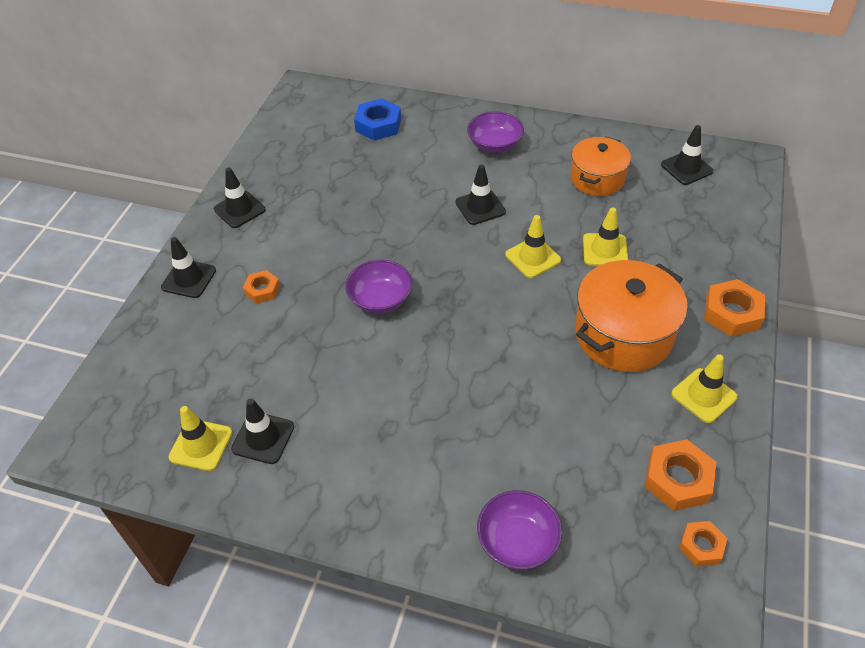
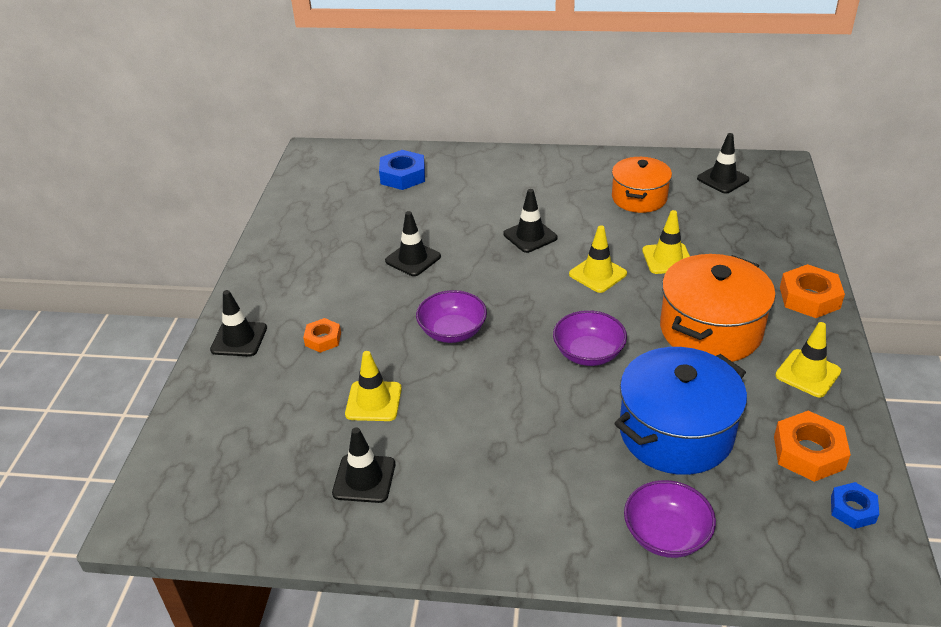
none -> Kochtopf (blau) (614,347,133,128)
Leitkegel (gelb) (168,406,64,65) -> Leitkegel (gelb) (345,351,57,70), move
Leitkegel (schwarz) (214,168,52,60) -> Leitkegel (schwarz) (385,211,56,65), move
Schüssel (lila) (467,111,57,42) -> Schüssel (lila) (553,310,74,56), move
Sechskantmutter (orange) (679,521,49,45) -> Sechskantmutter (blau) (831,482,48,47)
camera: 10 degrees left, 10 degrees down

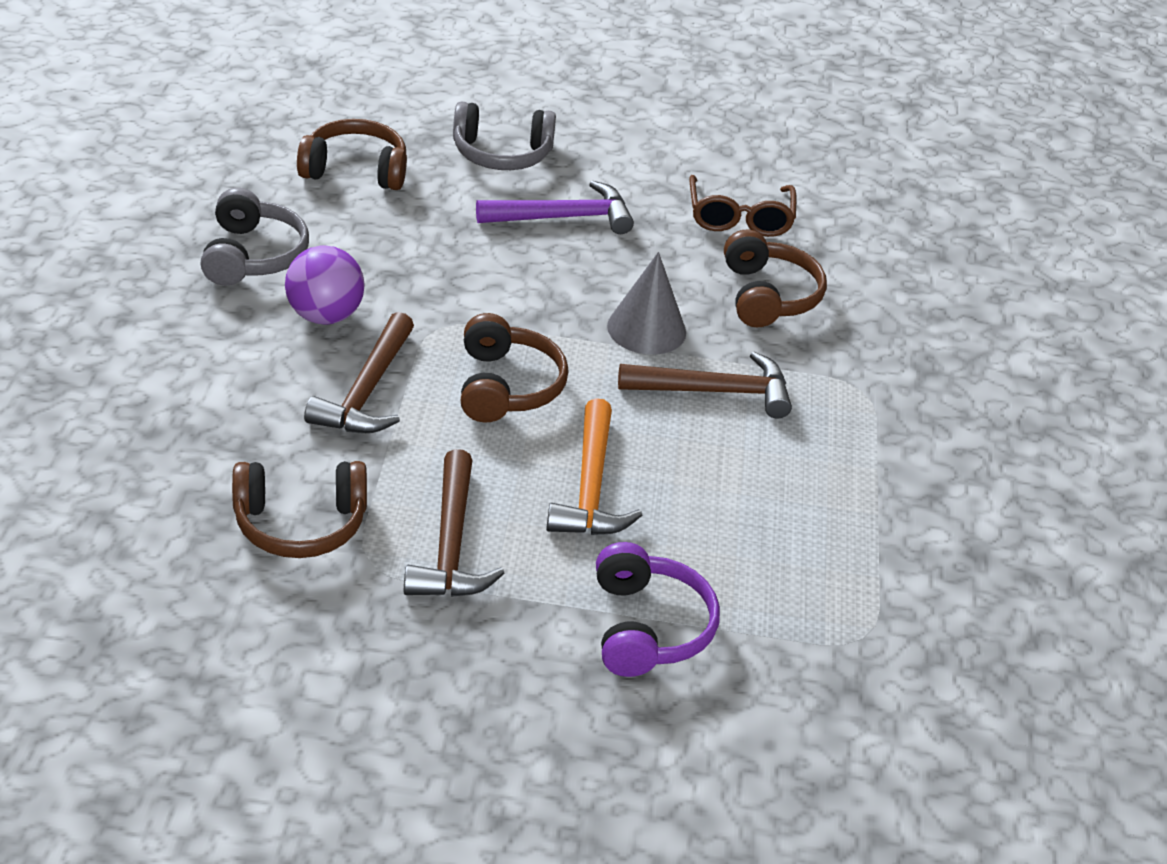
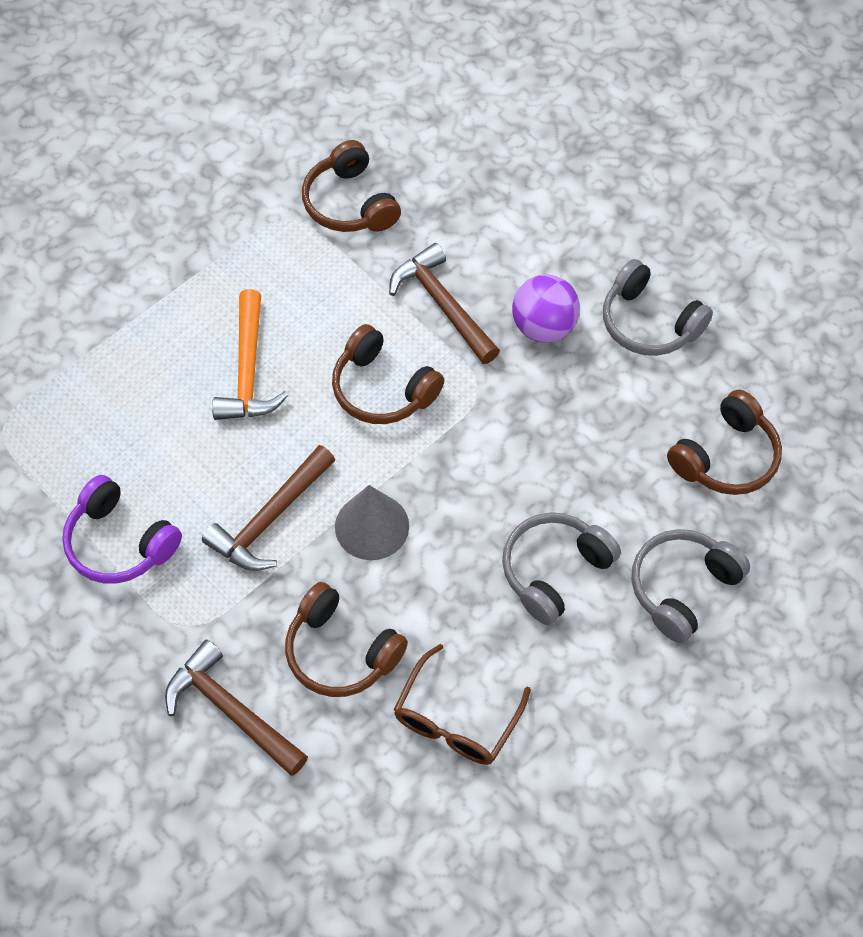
Hammer (braun) (404,449,101,148) -> Hammer (braun) (165,640,143,136), move
Kopfhörer (lila) (596,542,124,135) -> Kopfhörer (lila) (62,475,120,109), move
Hammer (lila) (476,180,158,54) -> Kopfhörer (grau) (502,512,119,113)
Kopfhörer (braun) (232,461,135,97) -> Kopfhörer (braun) (302,140,99,92), 60 degrees counterclockwise
Hammer (orange) (546,398,97,137) -> Hammer (orange) (212,289,76,131), 135 degrees counterclockwise
Brille (braun) (689,175,107,62) -> Brille (braun) (394,644,137,121), 105 degrees counterclockwise
camera: 135 degrees right, 20 degrees up

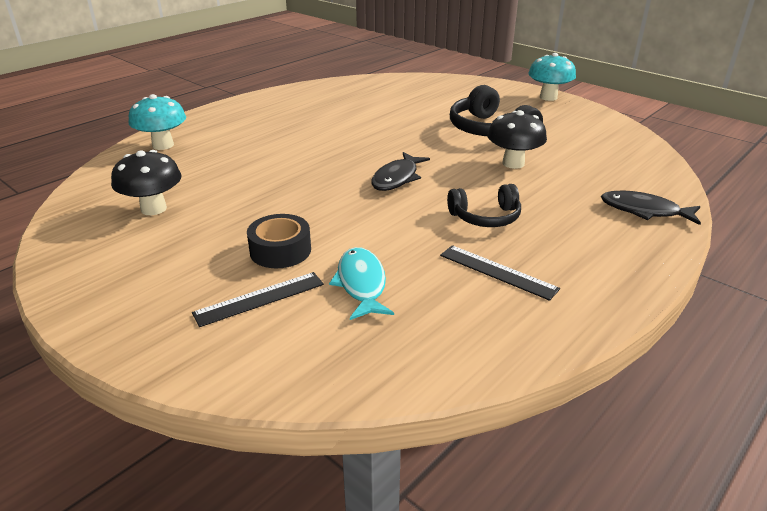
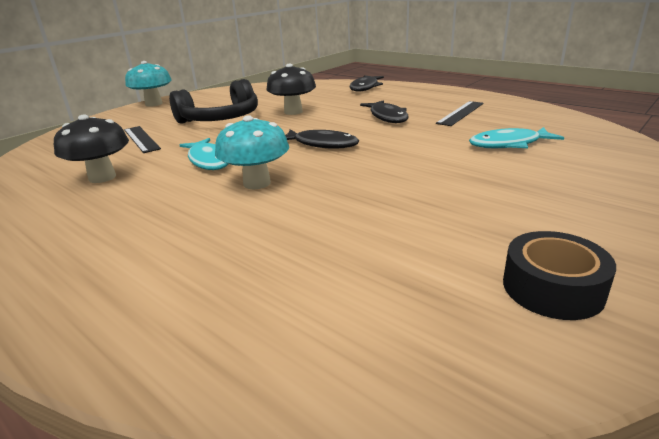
none -> Fisch (türkis) (180,138,48,32)
Pilz (schwarz) (111,150,71,65) -> Pilz (schwarz) (54,114,75,69), move
Pilz (türkis) (129,94,57,56) -> Pilz (türkis) (215,115,74,74), move
Lineal (schwarz) (192,272,132,55) -> Lineal (schwarz) (124,126,37,27), move
Klebeband (schwarz) (247,214,64,54) -> Klebeband (schwarz) (503,231,113,89), move
Kopfhörer (schwarz) (447,184,74,43) -> Fisch (schwarz) (360,100,49,23)
camera: 90 degrees left, 5 degrees down

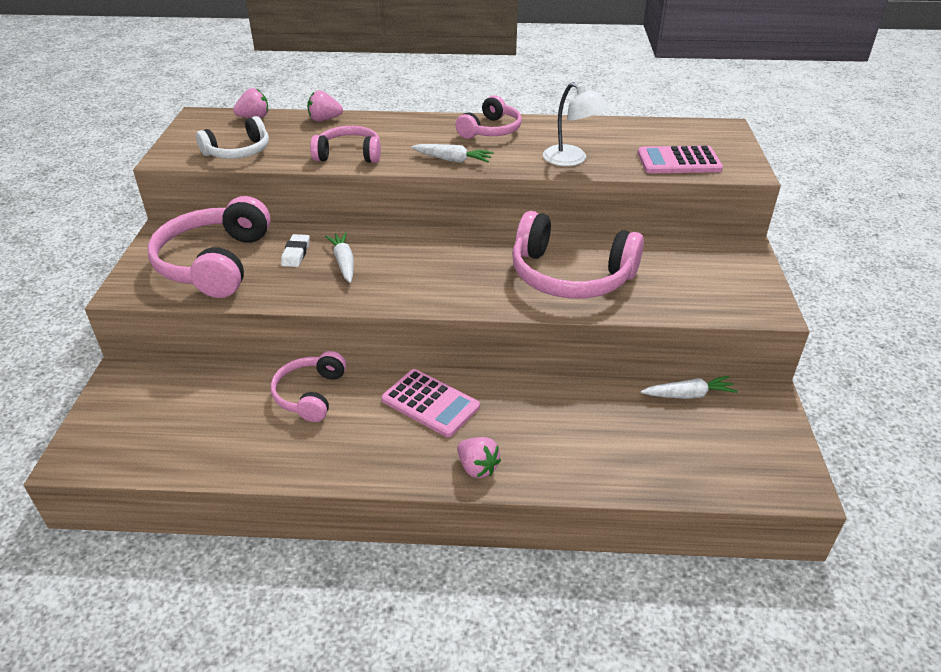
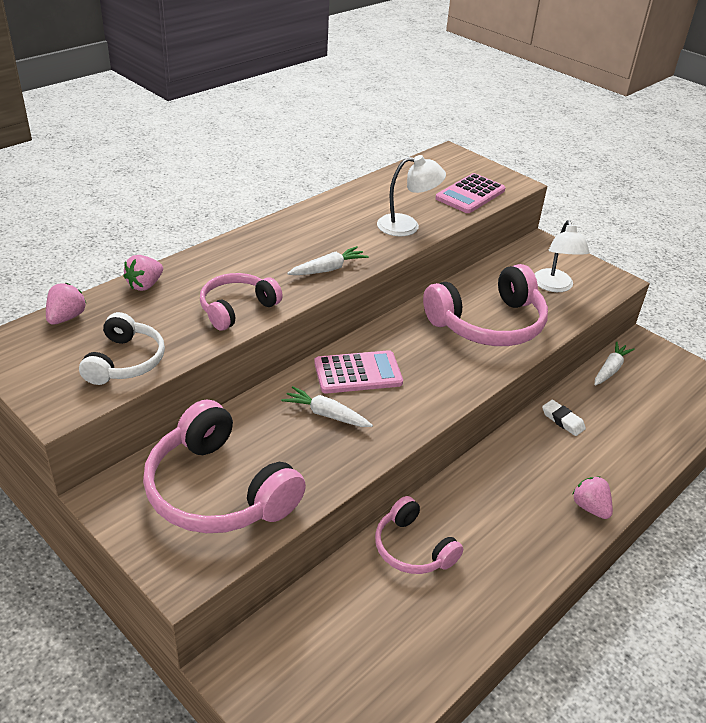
Kopfhörer (rosa) (456,95,66,44) -> none
none -> Lampe (weiß) (534,220,56,72)
Radiergummi (weiß) (281,234,29,33) -> Radiergummi (weiß) (542,400,44,36), move
Taschenrechner (rosa) (382,369,98,68) -> Taschenrechner (rosa) (314,350,89,44), move
Erdbeere (rosa) (457,437,44,41) -> Erdbeere (rosa) (572,477,41,42), 120 degrees counterclockwise
camera: 50 degrees left, 0 degrees up

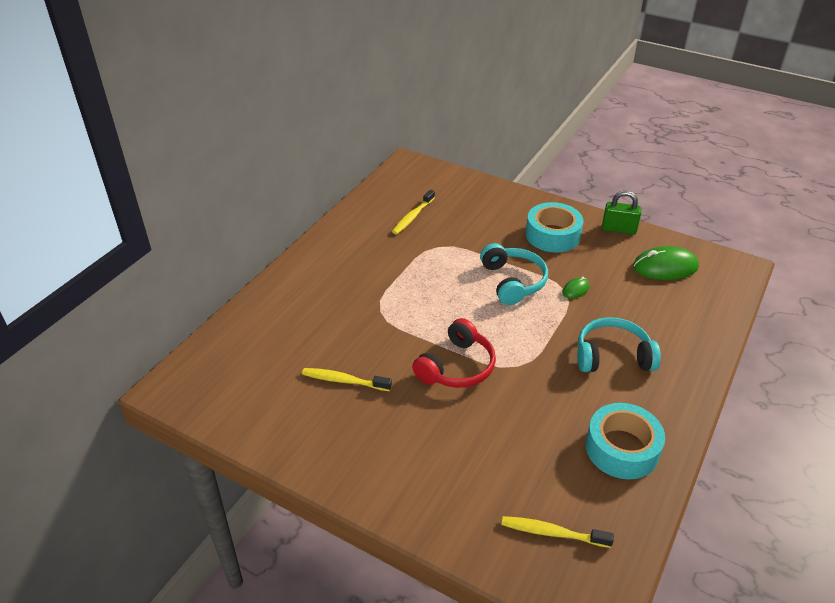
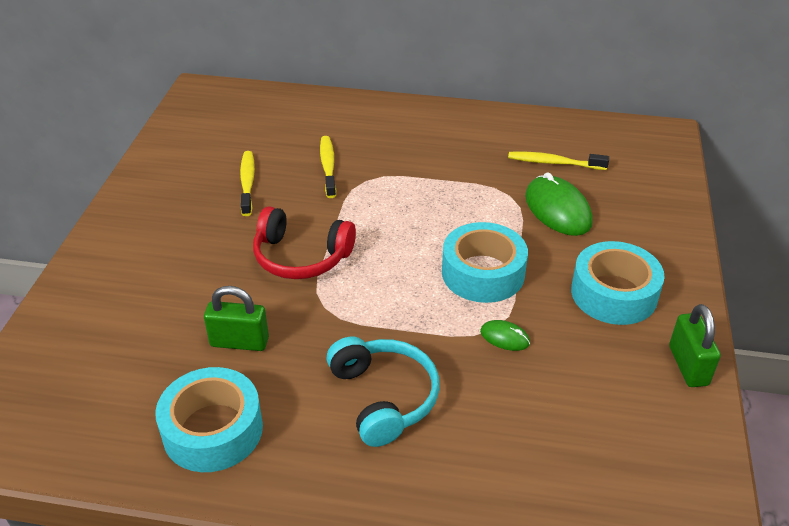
none -> Vorhängeschloss (grün) (204,286,65,65)
Zahnbürste (gelb) (501,516,113,32) -> Zahnbürste (gelb) (320,136,16,62), move
Computermaus (grün) (633,246,66,34) -> Computermaus (grün) (525,172,68,64), move
Kopfhörer (türkis) (480,243,68,62) -> Klebeband (türkis) (442,222,86,81)
camera: 70 degrees right, 0 degrees up

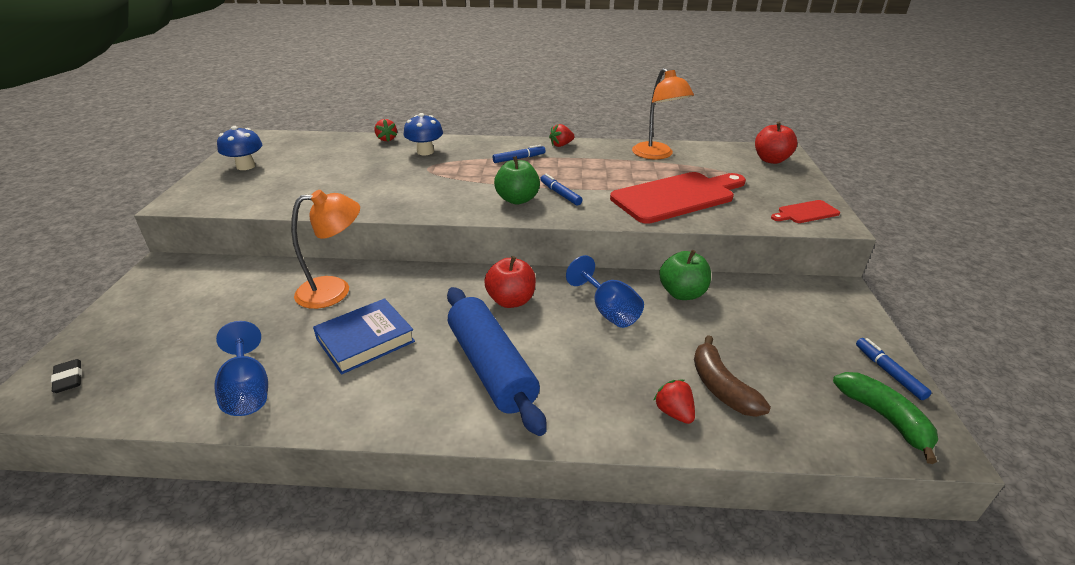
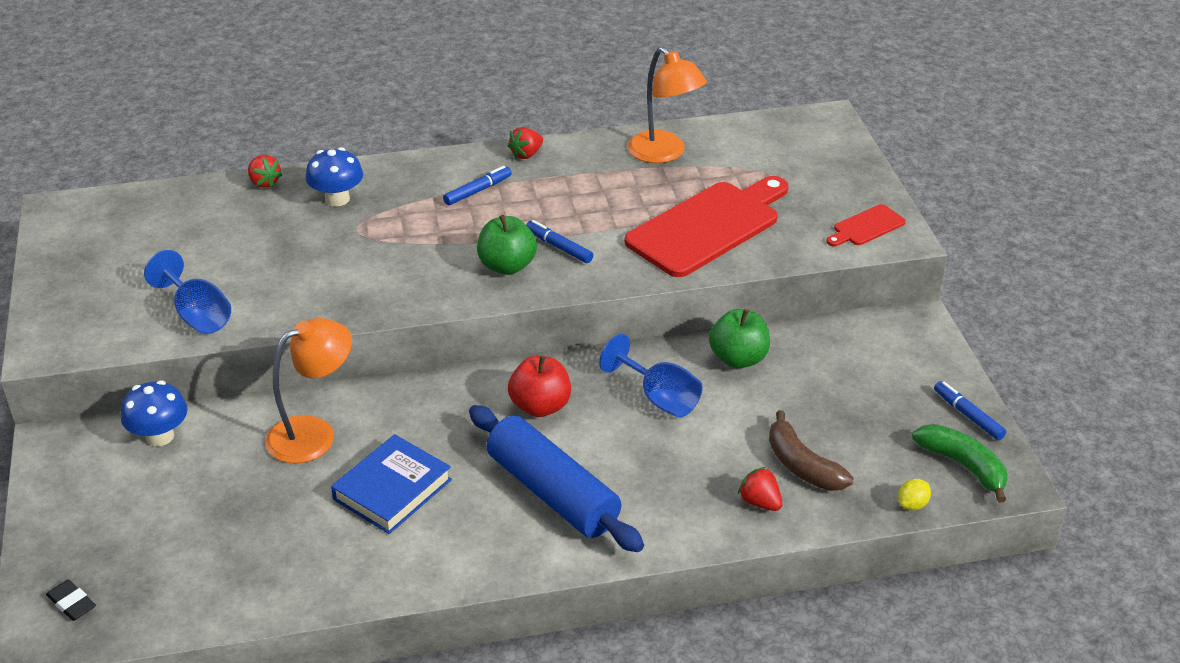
Apfel (rot) (755,122,42,42) -> none
none -> Zitrone (gelb) (898,479,33,31)
Kelch (blau) (214,321,54,95) -> Kelch (blau) (144,250,87,84), move
Pilz (blau) (217,126,45,44) -> Pilz (blau) (121,380,67,66), move
camera: 15 degrees left, 5 degrees up

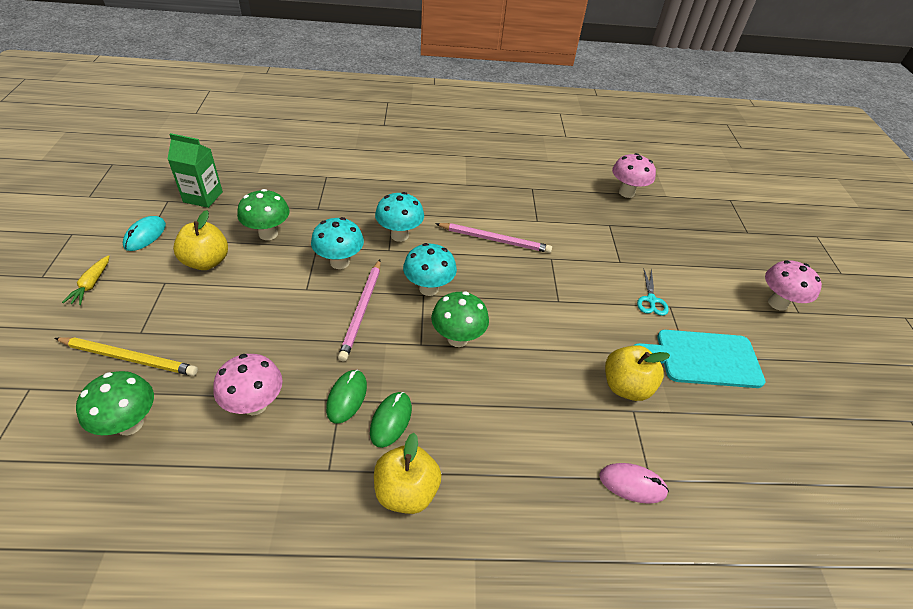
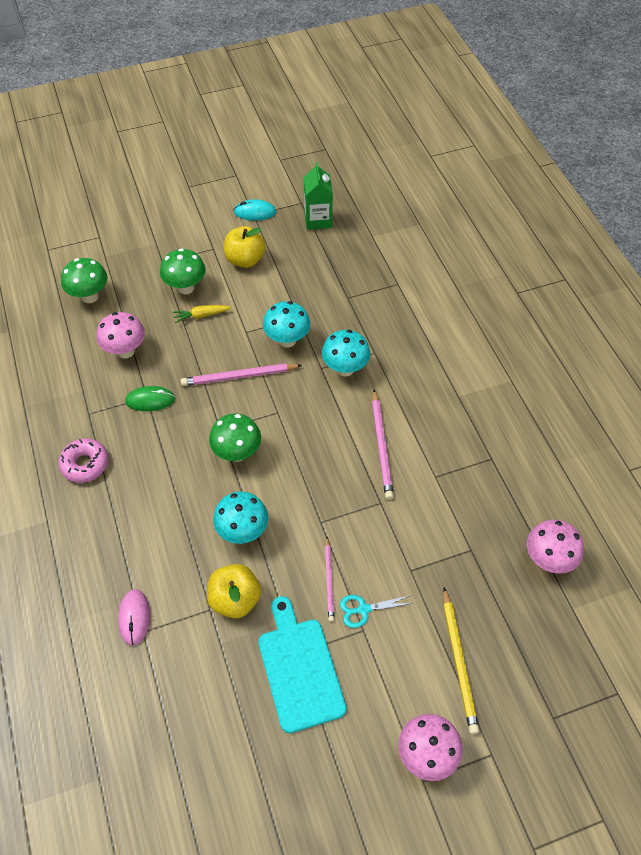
Computermaus (grün) (370,392,42,56) -> none
none -> Bleistift (rosa) (325,537,9,85)
Bleistift (gelb) (55,337,143,39) -> Bleistift (gelb) (443,587,36,147), move
Karotte (gelb) (62,255,47,50) -> Karotte (gelb) (173,305,58,18), move
Pilz (grün) (237,189,53,51) -> Pilz (grün) (160,248,46,46), move
Pilz (türkis) (403,243,54,53) -> Pilz (türkis) (213,491,55,53), move
Apfel (gelb) (374,433,67,81) -> Donut (rosa) (58,438,50,45)
camera: 75 degrees right, 10 degrees up

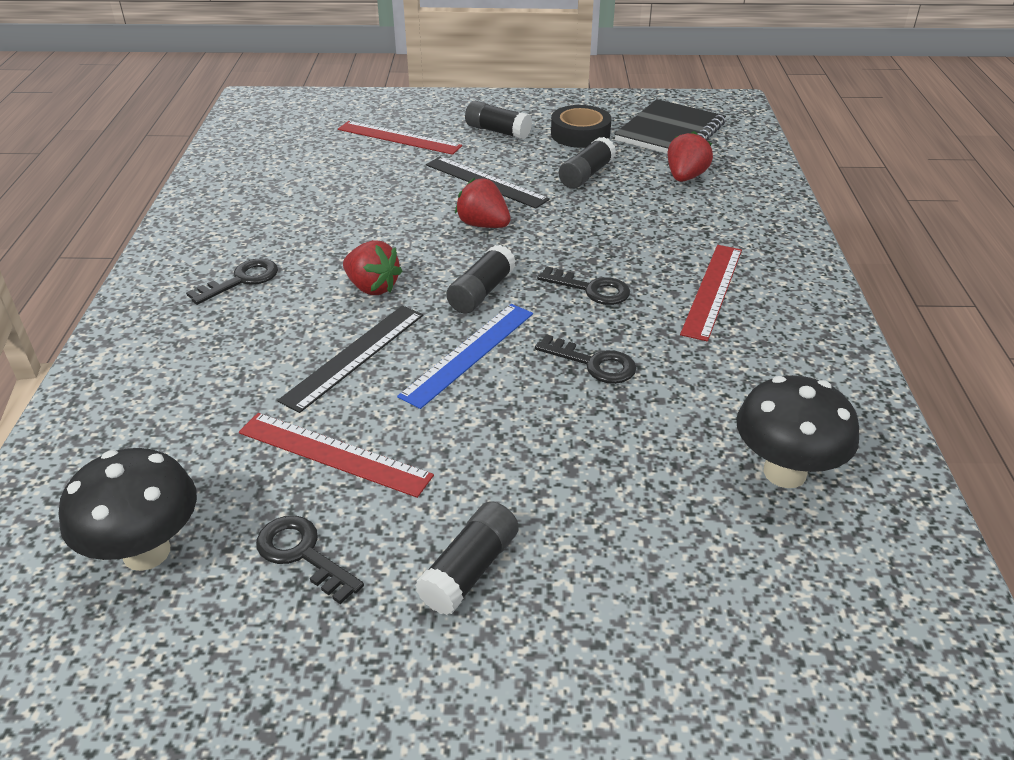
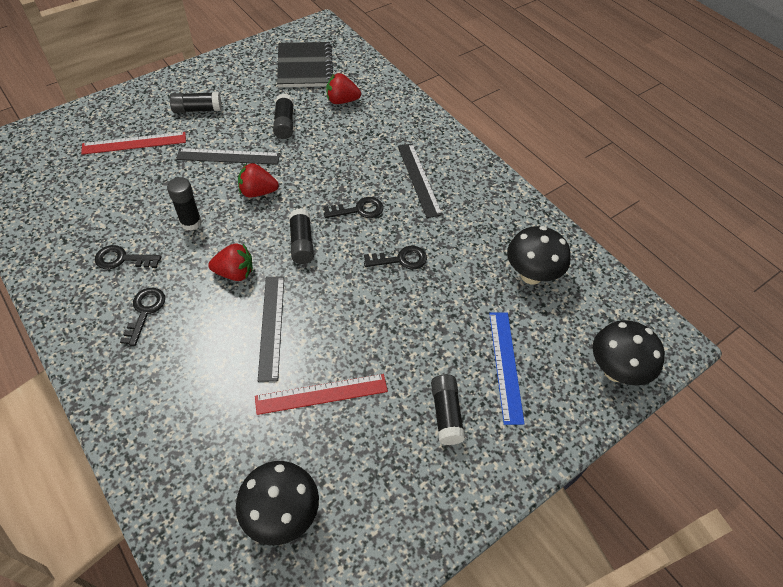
Klebeband (schwarz) (551,105,60,43) -> none
none -> Klebestift (schwarz) (167,177,35,54)
none -> Pilz (schwarz) (593,320,72,66)
Schlüssel (schwarz) (256,515,108,89) -> Schlüssel (schwarz) (95,245,66,24), move
Lineal (blau) (397,304,136,105) -> Lineal (blau) (489,313,36,112), move
Lineal (rot) (680,245,62,96) -> Lineal (schwarz) (398,144,45,74)
Erdbeere (rot) (667,131,46,51) -> Erdbeere (rot) (326,73,35,31), 75 degrees counterclockwise
camera: 40 degrees left, 15 degrees up

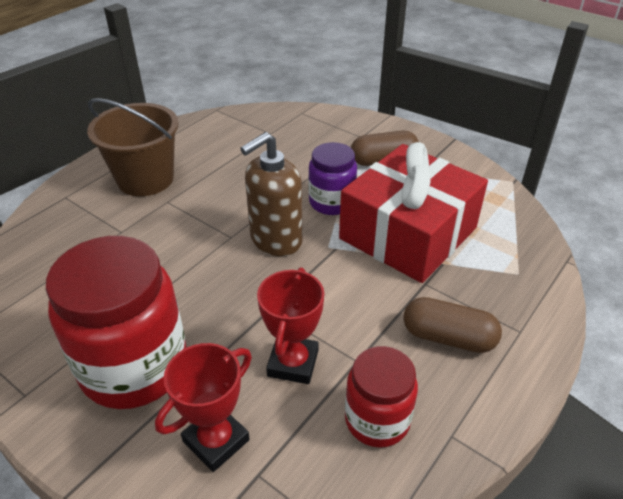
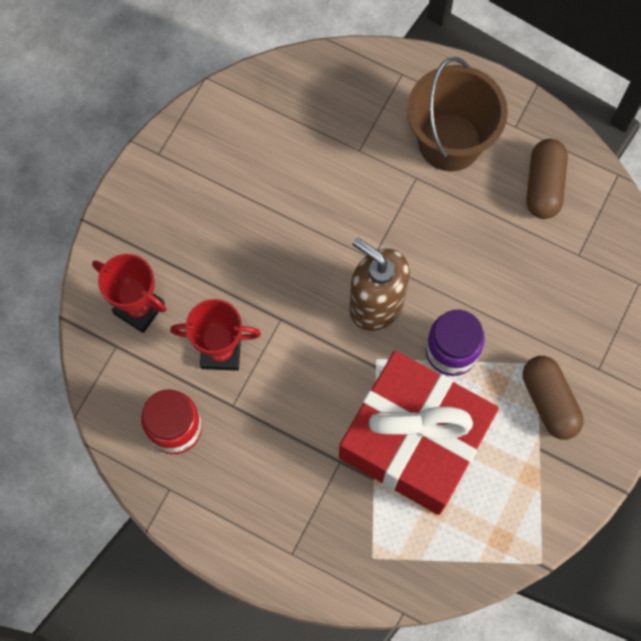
Einmachglas (rot) (46,236,141,173) -> none
Kapsel (braun) (403,297,99,56) -> Kapsel (braun) (526,139,42,80), move
camera: 80 degrees right, 30 degrees up

